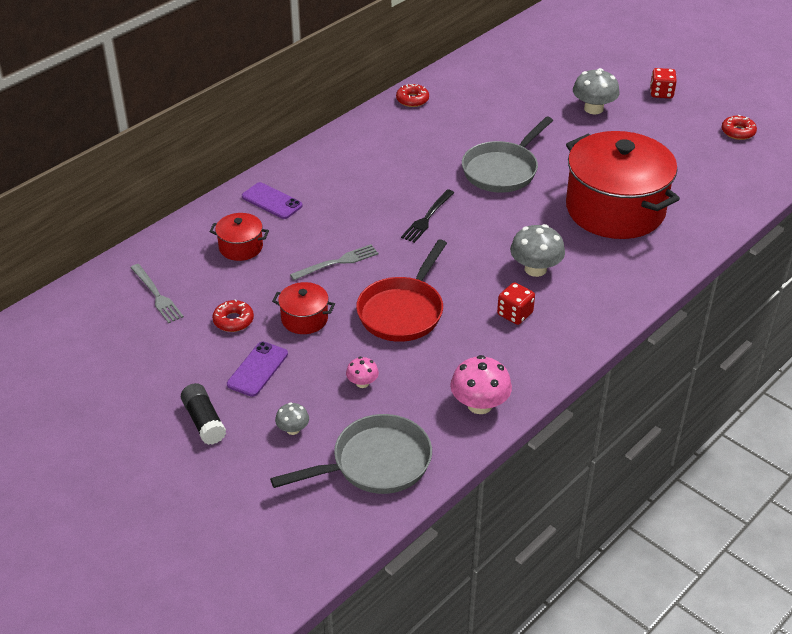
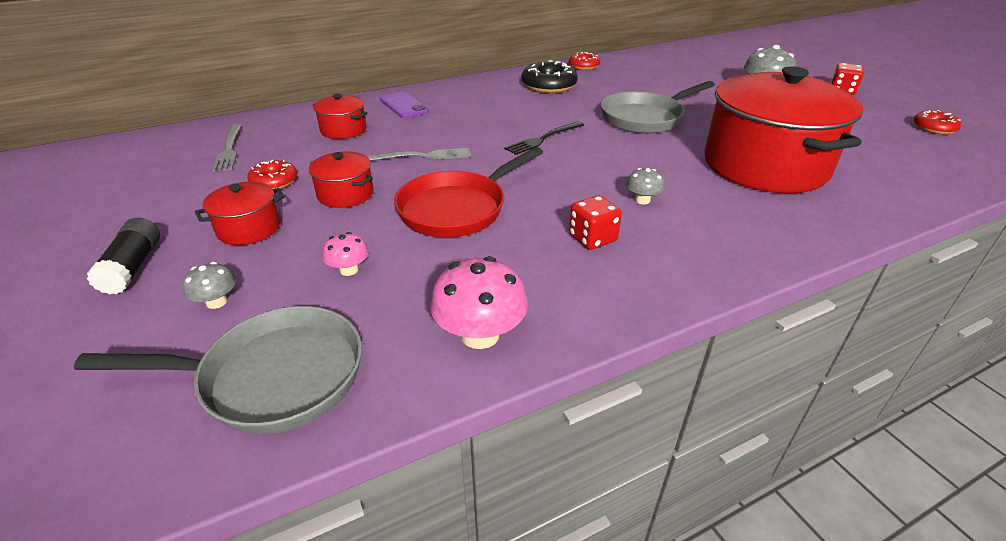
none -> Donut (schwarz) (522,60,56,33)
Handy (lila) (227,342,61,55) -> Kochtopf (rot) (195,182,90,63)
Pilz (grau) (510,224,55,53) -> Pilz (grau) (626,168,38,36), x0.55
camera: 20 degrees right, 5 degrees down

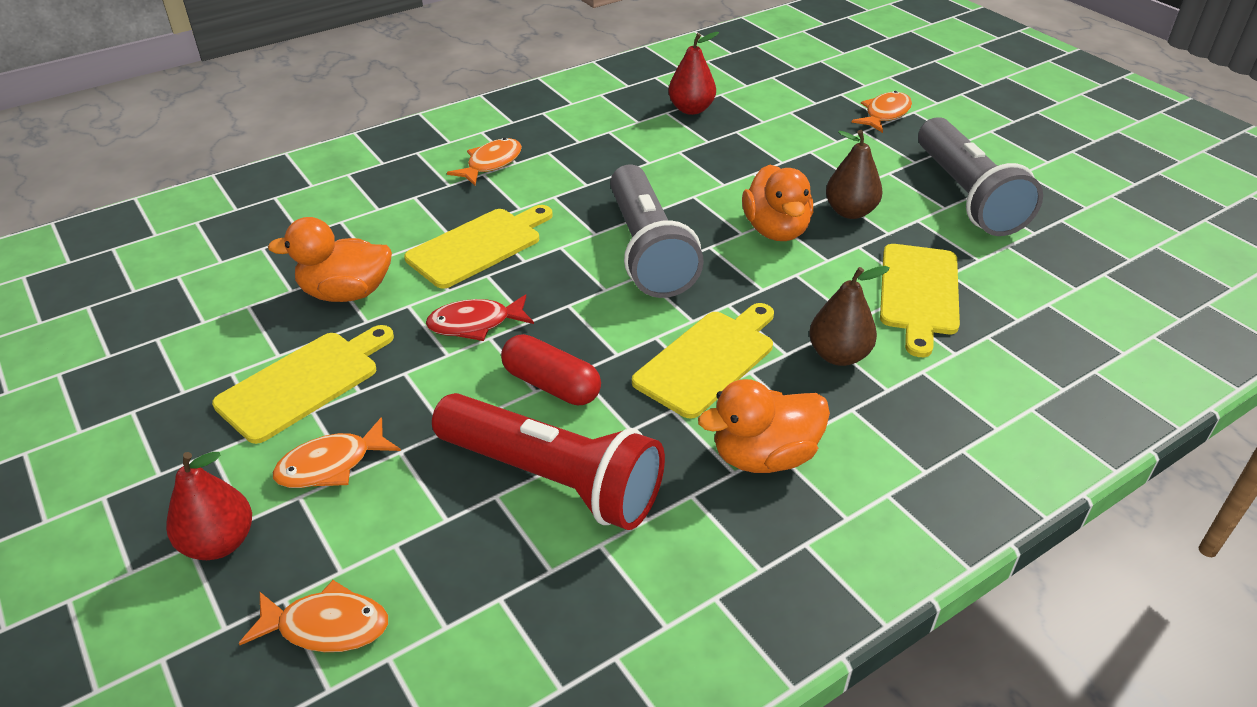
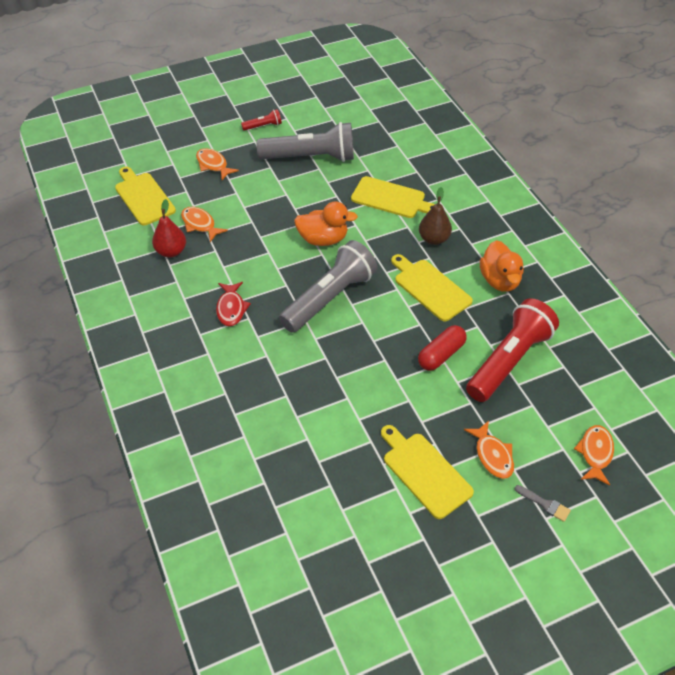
Ente (orange) (268,217,124,85) -> none
Birne (braun) (826,130,57,89) -> none
none -> Taschenlampe (rot) (241,109,41,22)
Schneidebrett (gelb) (404,205,149,84) -> Schneidebrett (gelb) (115,167,61,59), move
Fisch (rot) (426,295,108,46) -> Fisch (rot) (216,282,35,44), move
Fisch (orange) (447,138,75,48) -> Fisch (orange) (181,207,47,35), move
Birne (rot) (166,452,86,108) -> Pinsel (grau) (515,485,56,37)
Taschenlampe (grau) (610,165,94,133) -> Taschenlampe (grau) (279,240,98,93), 45 degrees counterclockwise
camera: 80 degrees left, 10 degrees up

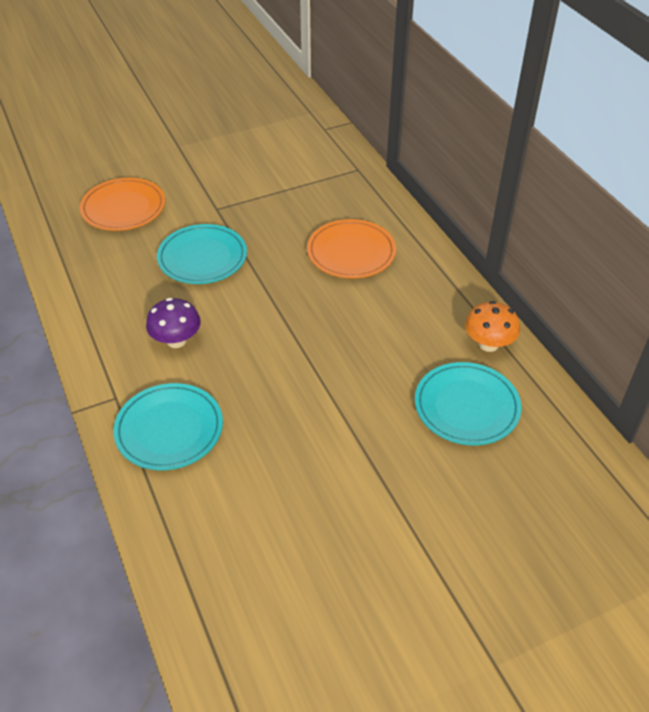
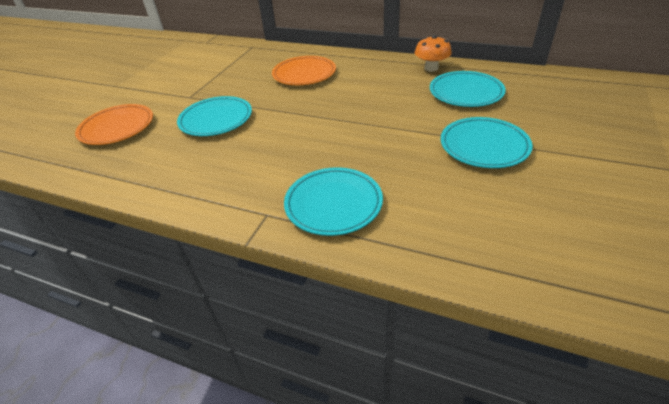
Pilz (lila) (146,298,55,50) -> none
none -> Teller (türkis) (440,117,93,51)
camera: 40 degrees left, 5 degrees down

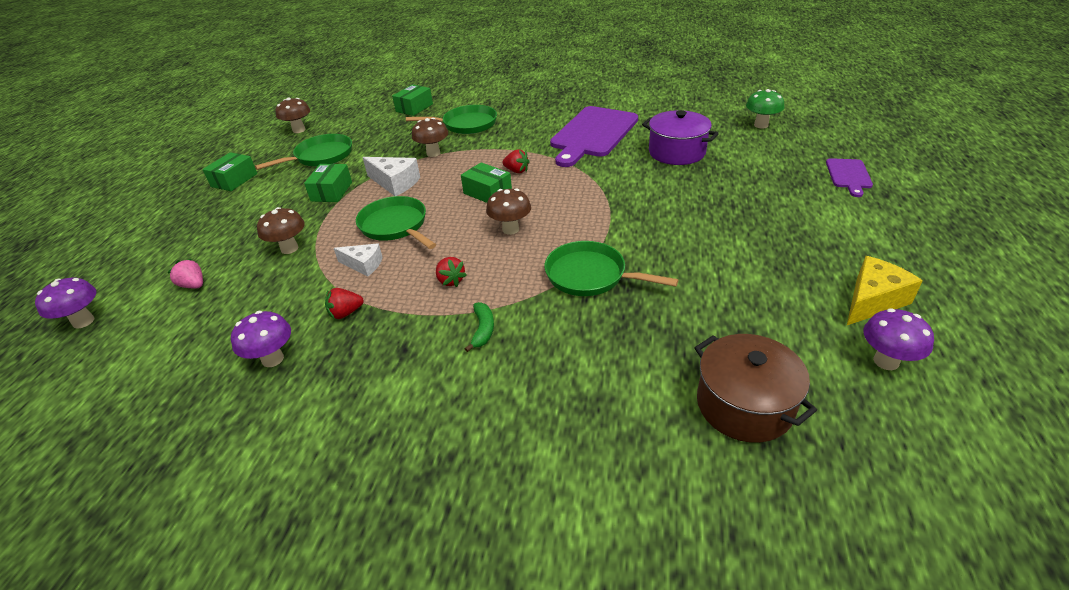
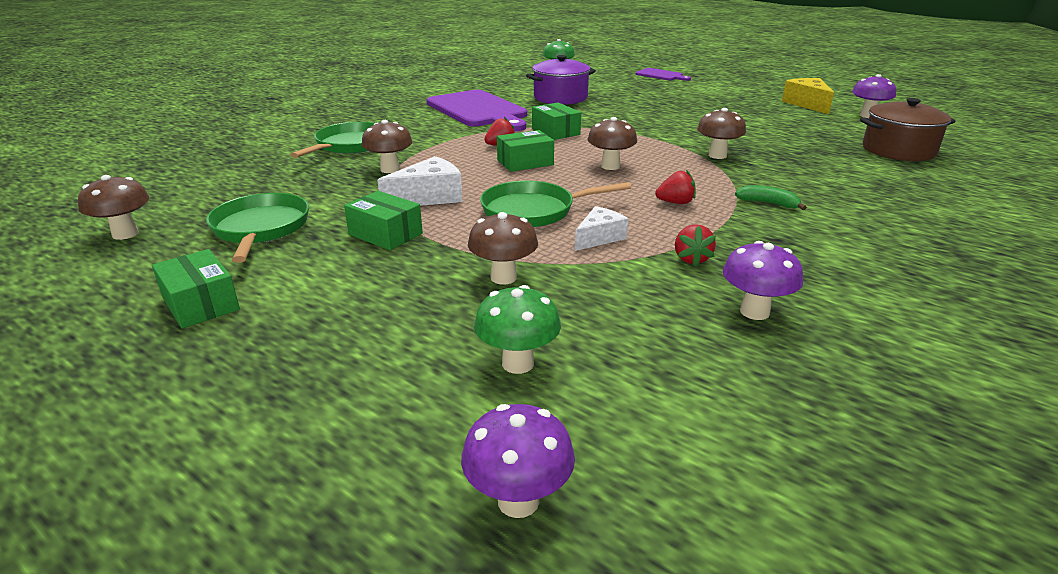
Schachtel (grün) (392,84,41,32) -> Schachtel (grün) (532,102,49,38), move
Erdbeere (rosa) (167,259,36,29) -> Pilz (grün) (474,285,87,89)
Pfanne (grün) (545,241,133,55) -> Pilz (braun) (697,108,49,51)
camera: 65 degrees left, 10 degrees down

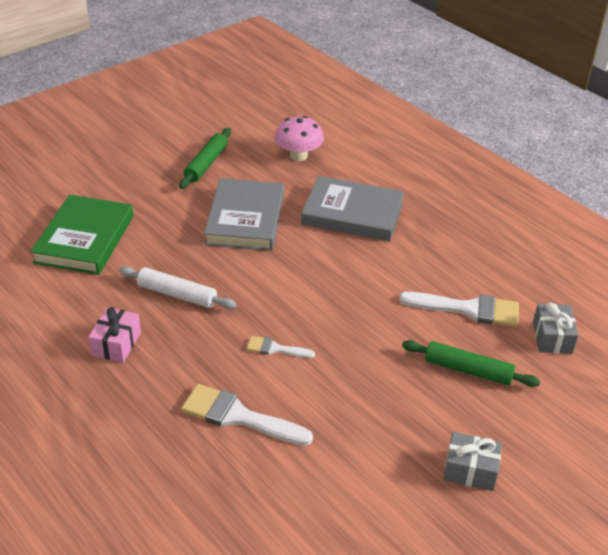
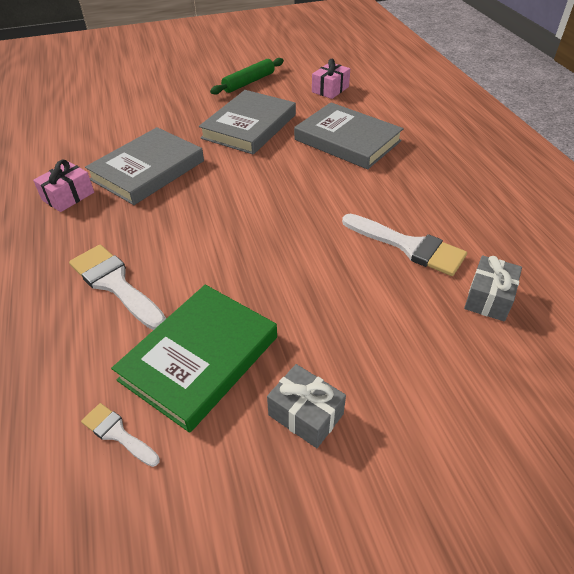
Nudelholz (grün) (402,340,138,47) -> none
Buch (grün) (30,195,103,80) -> Buch (grün) (111,285,166,148), move
Pinsel (weiß) (247,336,68,22) -> Pinsel (weiß) (81,403,79,64), move
Nudelholz (weiß) (119,266,118,43) -> Buch (grau) (85,127,119,78)
Pilz (rosa) (275,116,49,45) -> Geschenk (rosa) (312,59,38,40)
camera: 25 degrees right, 5 degrees up

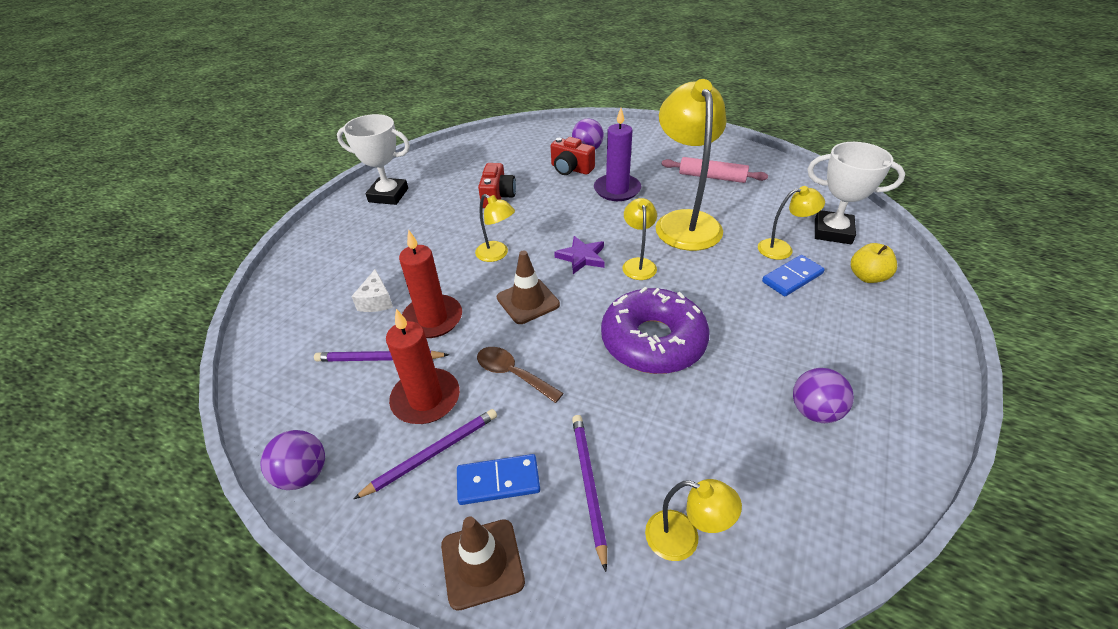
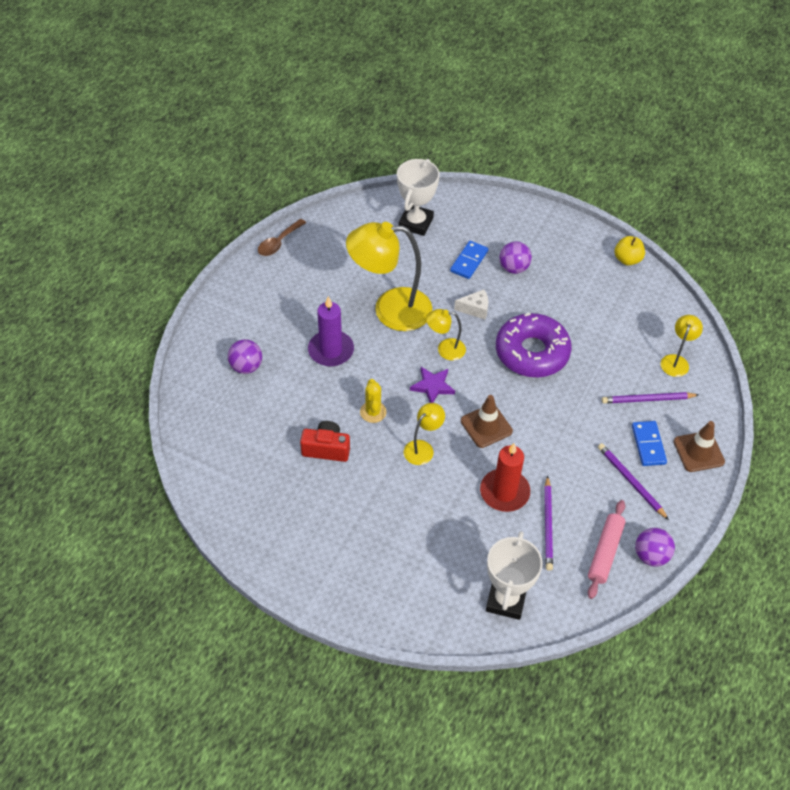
Kerze (rot) (386,309,74,115) -> none
Kamera (rot) (551,137,44,38) -> none
Lampe (gelb) (758,186,67,74) -> none
none -> Kaktus (gelb) (360,379,27,44)
Pokal (weiß) (337,114,73,91) -> Pokal (weiß) (486,531,57,89), move
Käse (weiß) (351,269,42,43) -> Käse (weiß) (454,289,34,30), move
Löffel (braun) (477,347,87,56) -> Löffel (braun) (258,219,48,37), move
Nudelholz (rosa) (662,157,106,26) -> Nudelholz (rosa) (588,500,38,99), move
Ball (lila) (793,368,61,55) -> Ball (lila) (499,241,33,33), move
Apfel (gelb) (851,243,46,40) -> Apfel (gelb) (615,236,30,30), move
Dominostein (blau) (762,255,63,41) -> Dominostein (blau) (450,241,38,38), 60 degrees clockwise
camera: 90 degrees left, 10 degrees up

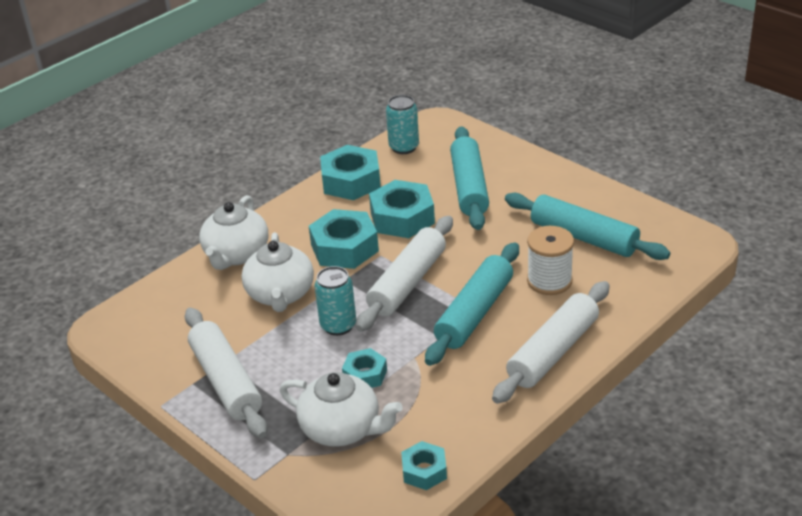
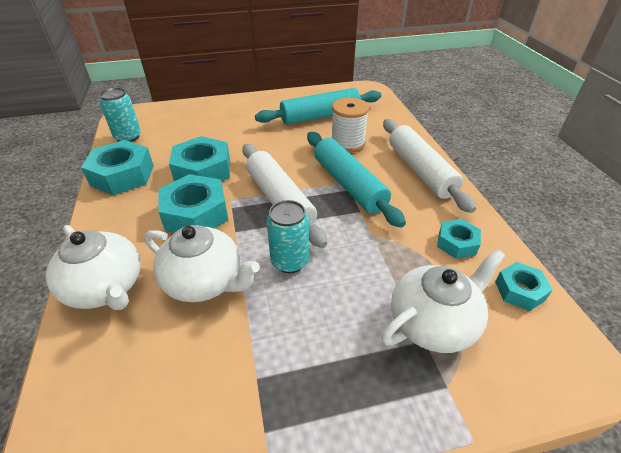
Nudelholz (weiß) (185,308,82,131) -> none
Nudelholz (türkis) (450,127,39,103) -> none
Sechskantmutter (türkis) (342,348,45,40) -> Sechskantmutter (türkis) (437,219,44,40), move
camera: 60 degrees left, 5 degrees up

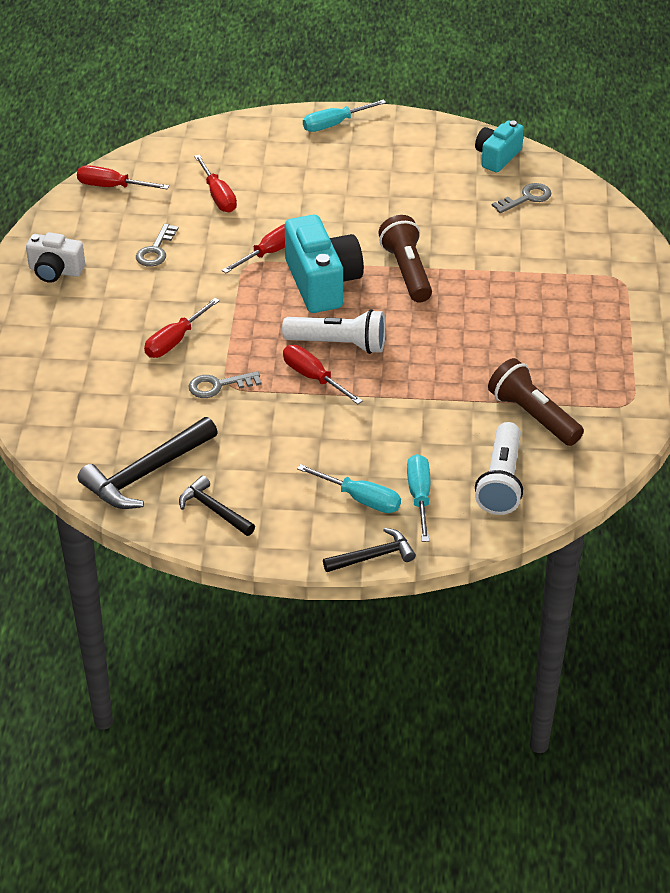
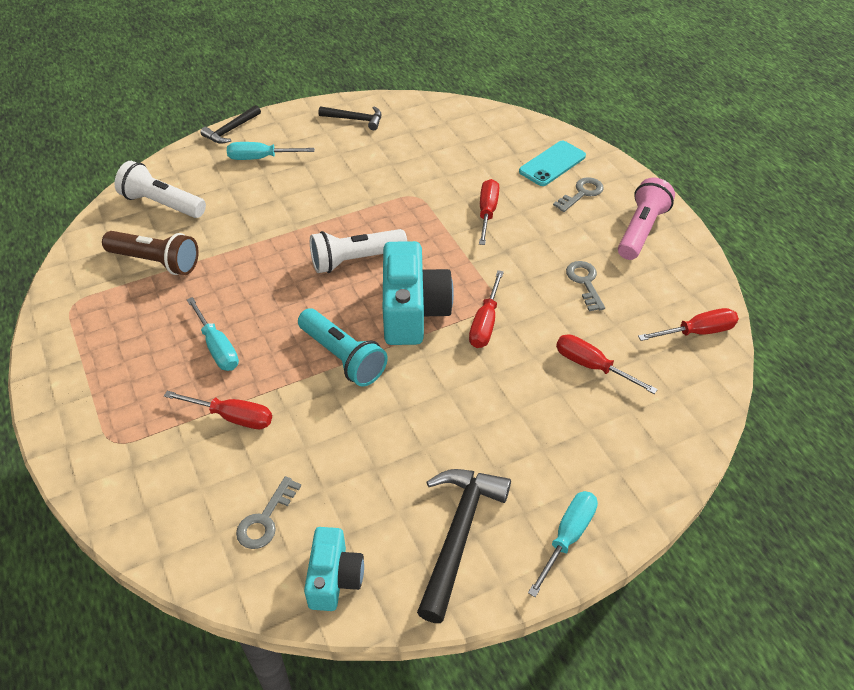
none -> Handy (türkis) (519,141,67,45)
Hammer (schwarz) (78,417,140,92) -> Hammer (schwarz) (417,469,94,154), move
Schlüssel (grau) (189,371,73,27) -> Schlüssel (grau) (553,177,51,35), move
Schraubenzieher (rot) (283,345,80,59) -> Schraubenzieher (rot) (164,391,108,38), move
Schraubenzieher (türkis) (407,454,23,88) -> Schraubenzieher (türkis) (187,297,52,74), move
Kamera (weiß) (26,232,59,51) -> Taschenlampe (rosa) (618,178,57,82)
Taschenlampe (braun) (378,215,54,88) -> Taschenlampe (türkis) (298,309,90,78)
Kamera (türkis) (285,215,79,98) -> Kamera (türkis) (383,241,71,104), 135 degrees counterclockwise
Taschenlampe (weiß) (475,422,48,93) -> Taschenlampe (weiß) (115,161,91,57), 45 degrees counterclockwise
camera: 150 degrees right, 5 degrees up

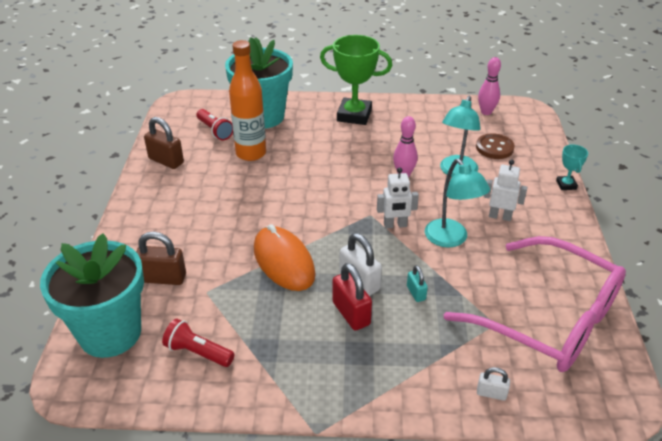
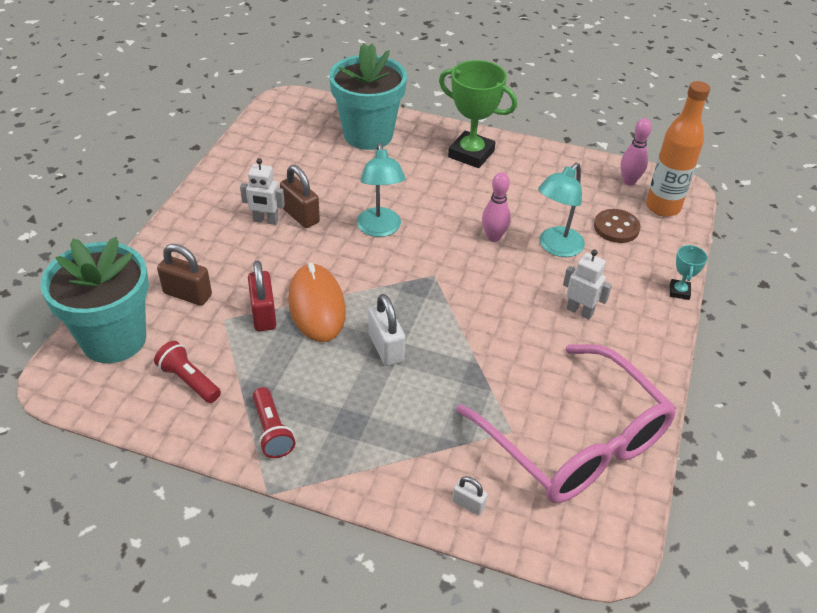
Vorhängeschloss (türkis) (407,265,21,37) -> none
Vorhängeschloss (braun) (144,117,40,52) -> Vorhängeschloss (braun) (280,165,40,63), move
Taschenlampe (rot) (196,109,37,31) -> Taschenlampe (rot) (253,387,42,71), move
Flasche (orange) (229,40,37,121) -> Flasche (orange) (646,81,64,136), move
Vorhängeschloss (rot) (333,263,39,68) -> Vorhängeschloss (rot) (248,261,29,70), move
Roboter (weiß) (377,167,42,61) -> Roboter (weiß) (240,158,45,67), move
Lampe (türkis) (425,159,65,88) -> Lampe (türkis) (357,143,48,94), move
camera: 15 degrees right, 5 degrees up

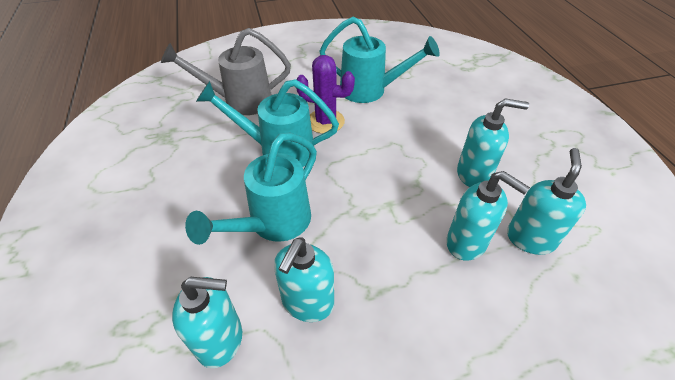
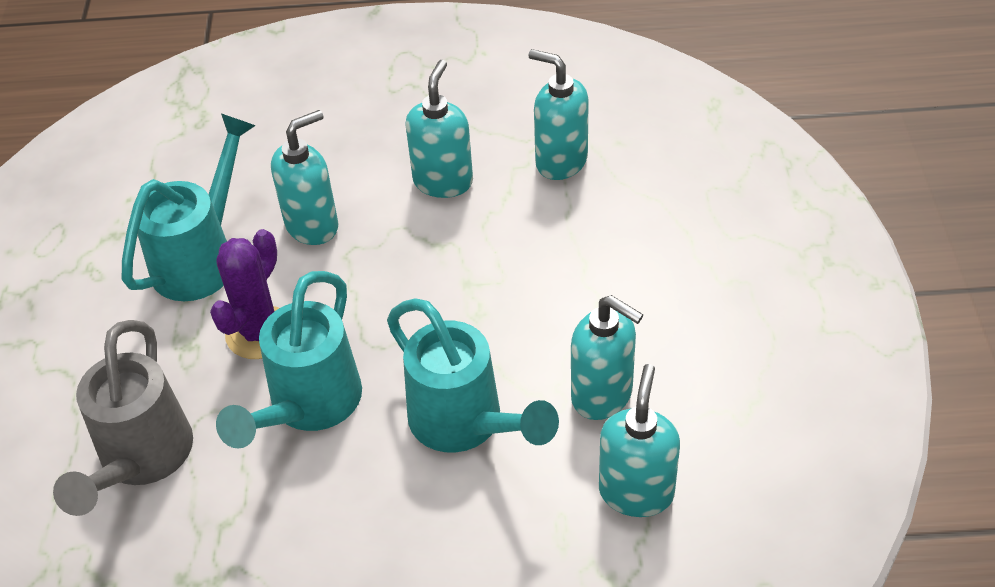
Seifenspender (türkis) (446,171,84,90) -> Seifenspender (türkis) (271,110,68,135), move
camera: 75 degrees left, 0 degrees up

